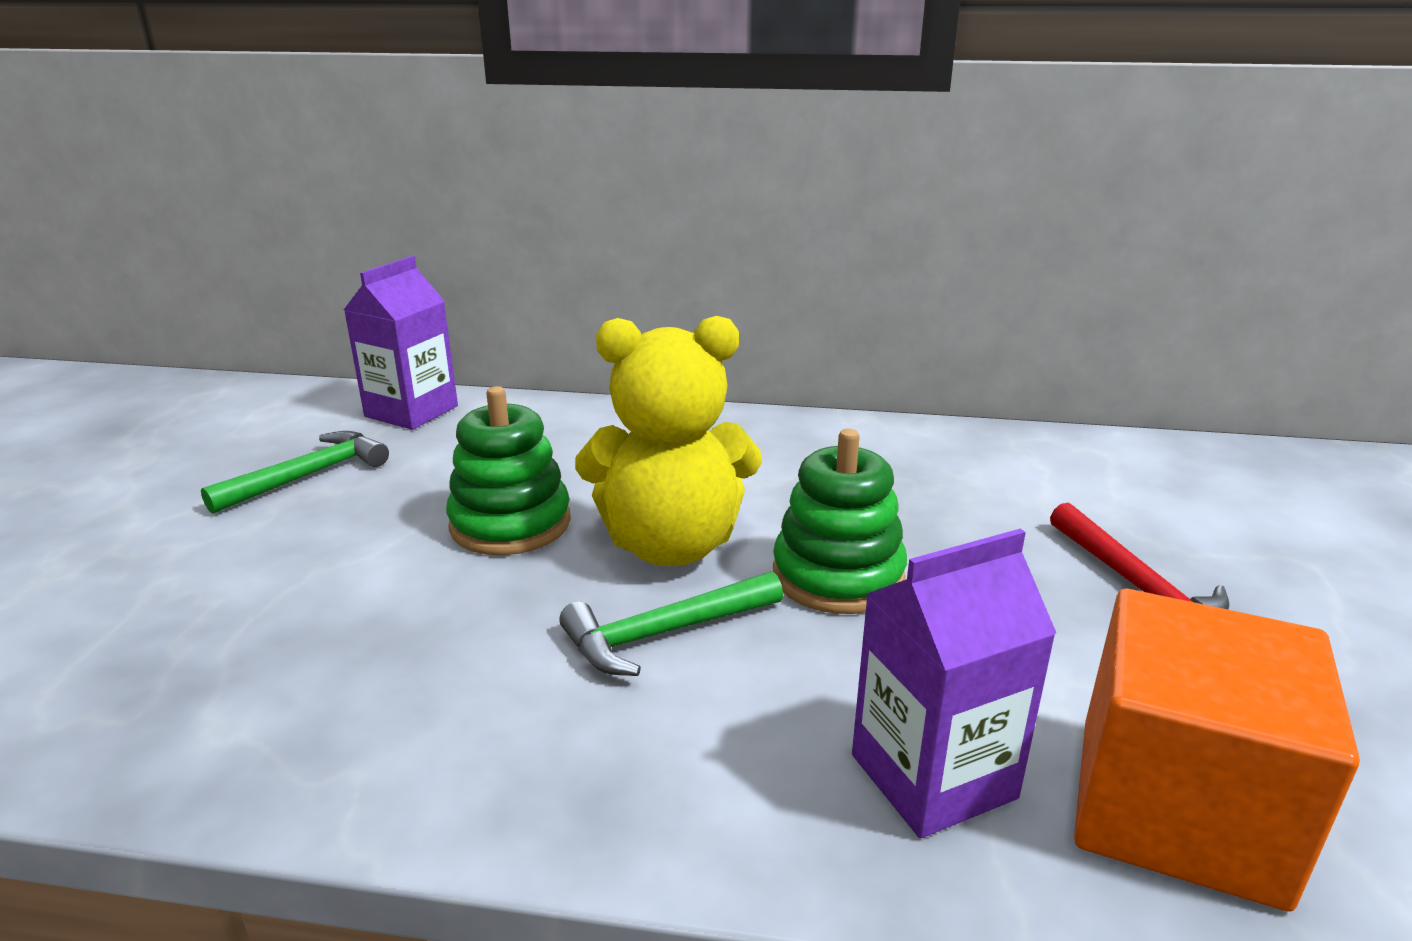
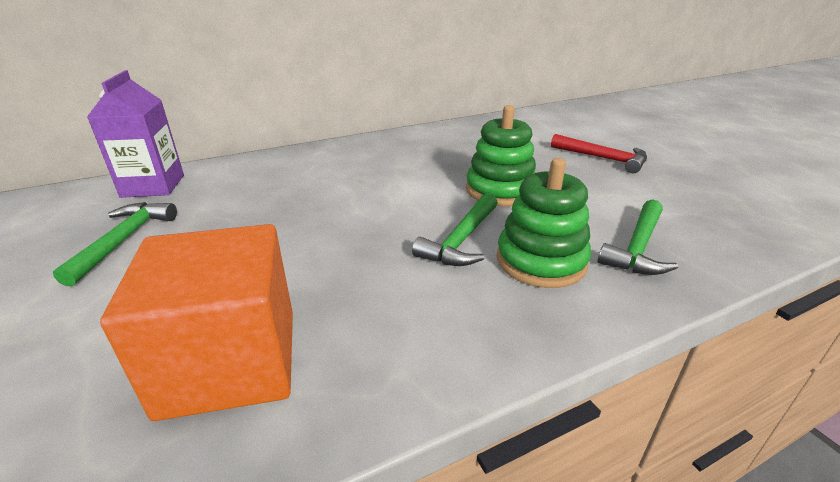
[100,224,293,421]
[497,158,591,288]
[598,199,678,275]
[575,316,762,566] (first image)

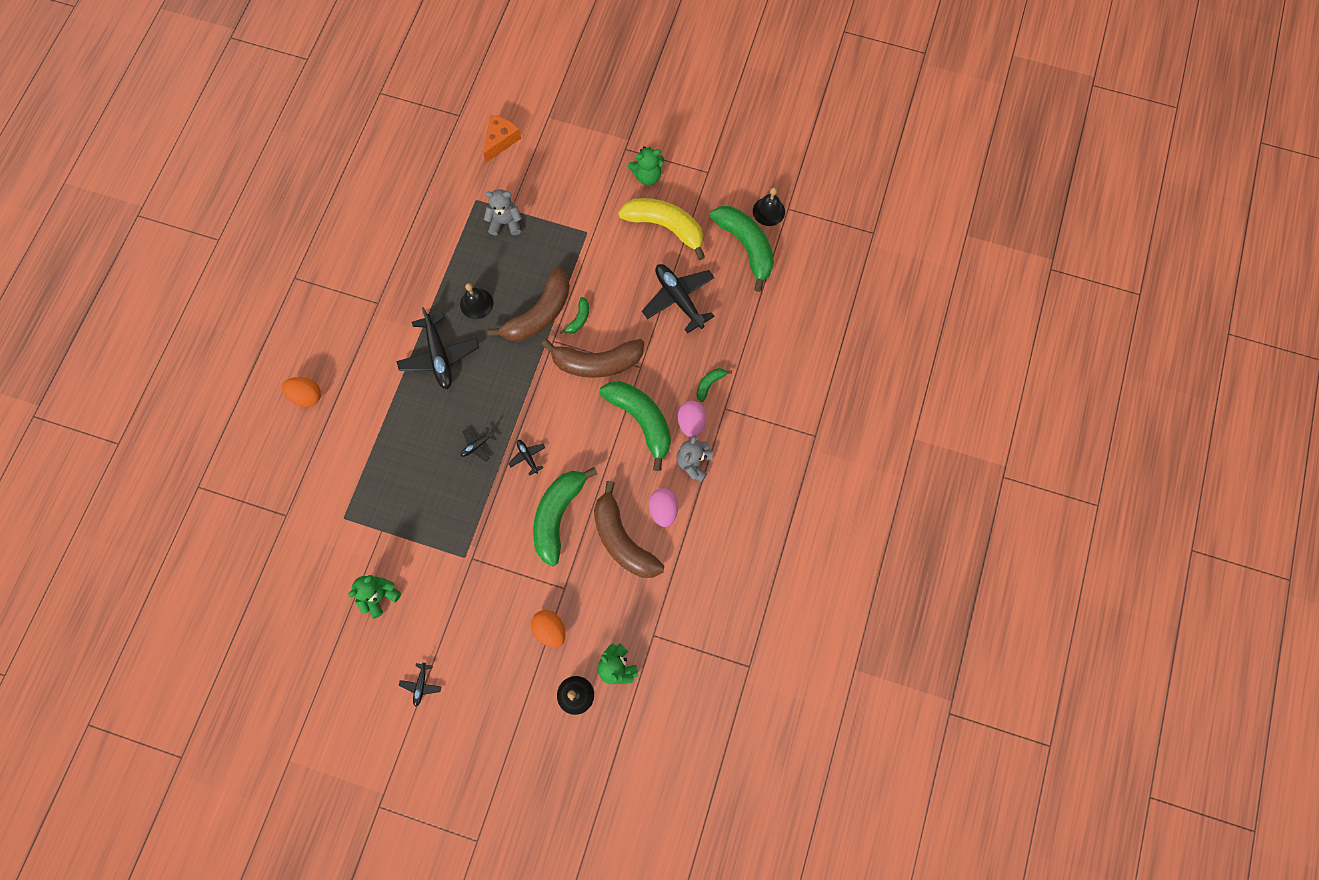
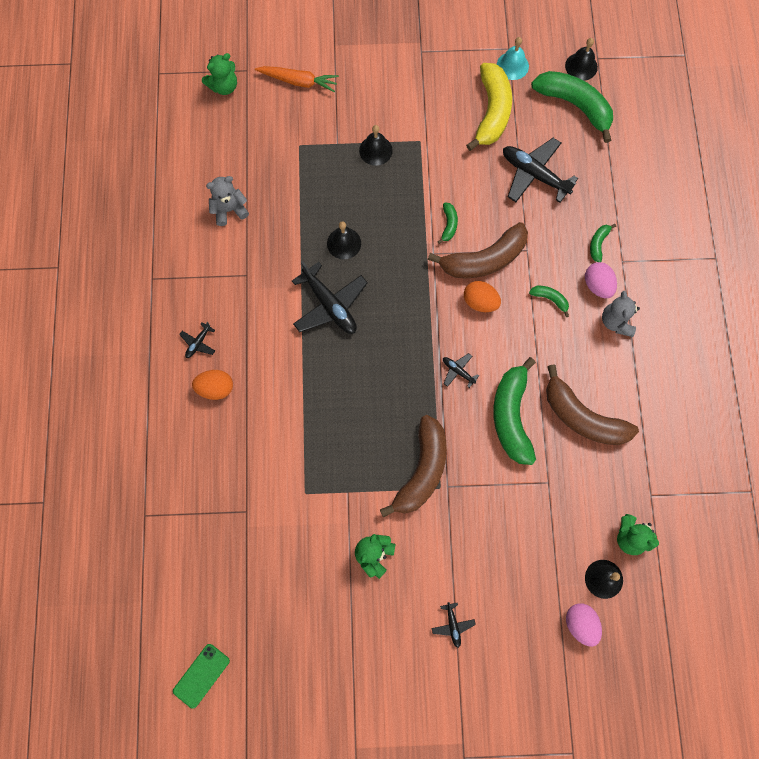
[173,644,230,709]
[179,322,215,358]
[202,53,237,95]
[206,176,249,226]
[255,66,339,92]
[359,125,393,166]
[380,415,447,518]
[464,281,501,312]
[466,63,512,151]
[497,37,529,80]
[529,286,569,317]
[566,603,602,647]

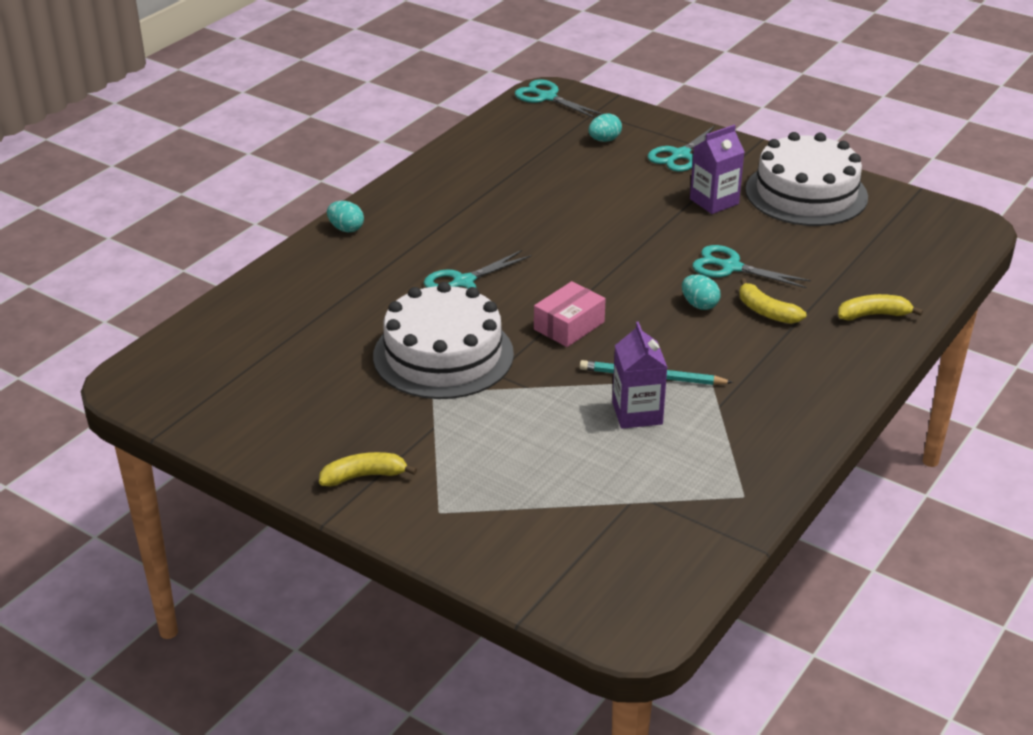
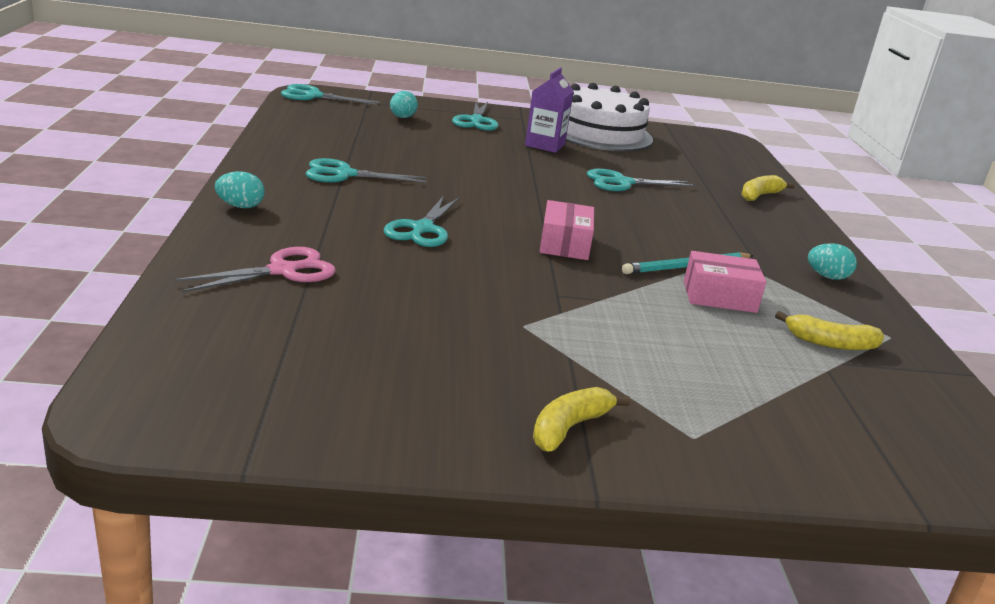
[174,247,336,293]
[305,158,427,182]
[684,251,766,313]
[775,311,884,350]
[808,243,857,280]
[373,282,514,399] (first image)

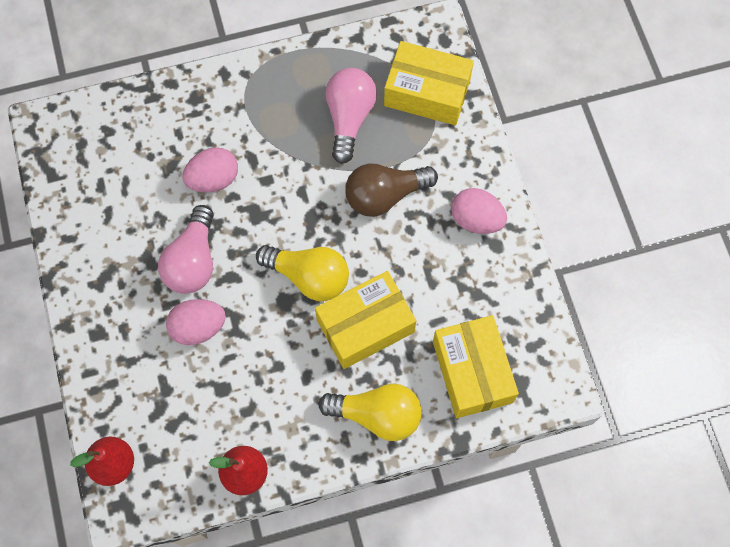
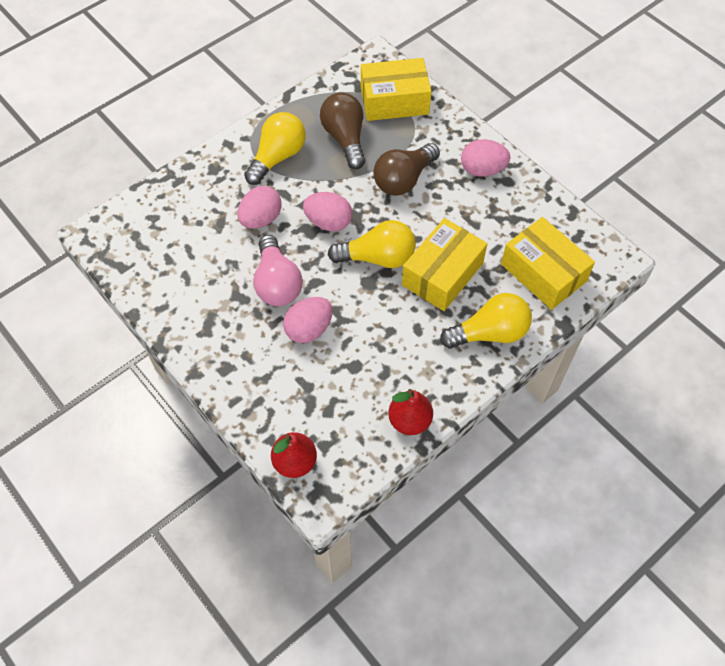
[244,112,306,185]
[303,192,352,232]
[320,92,365,169]

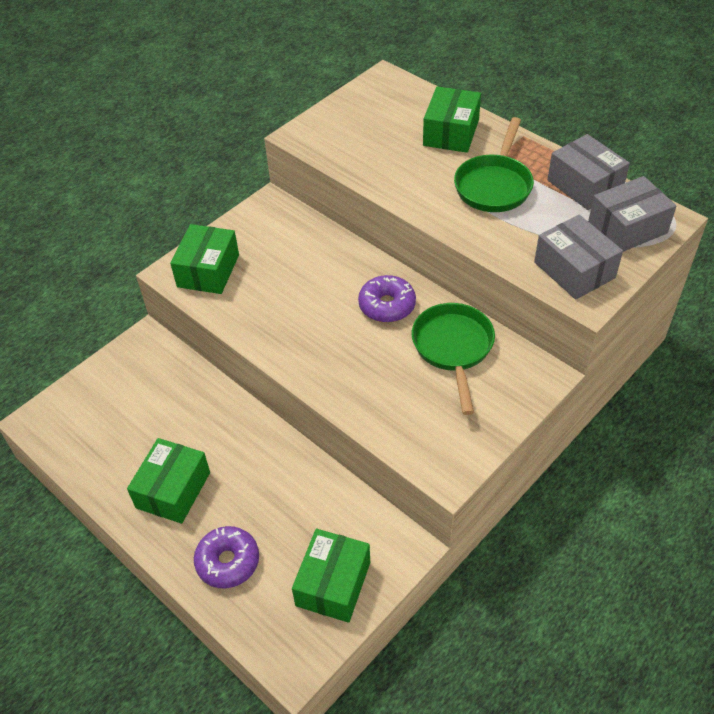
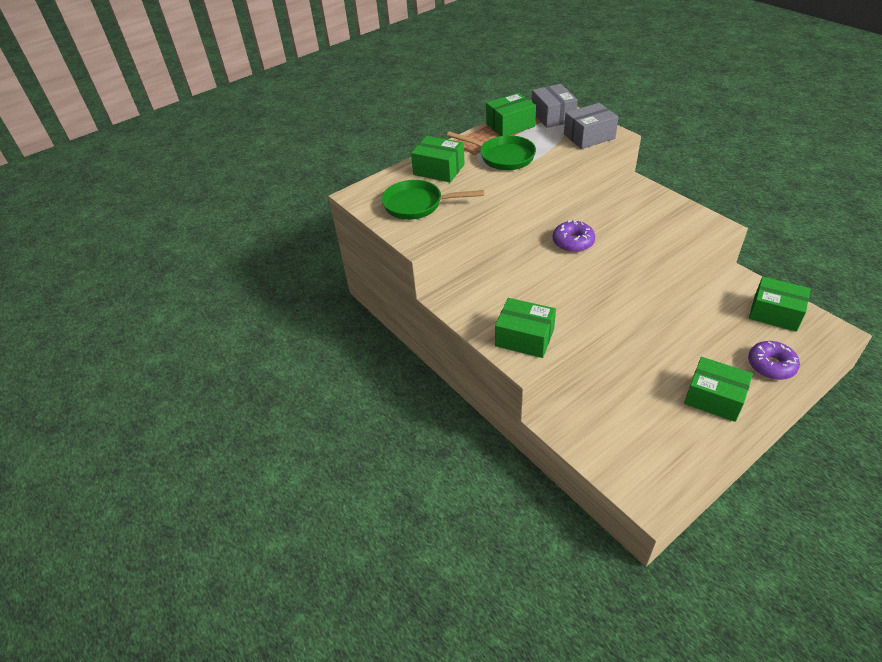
[381,180,484,220]
[486,93,536,136]

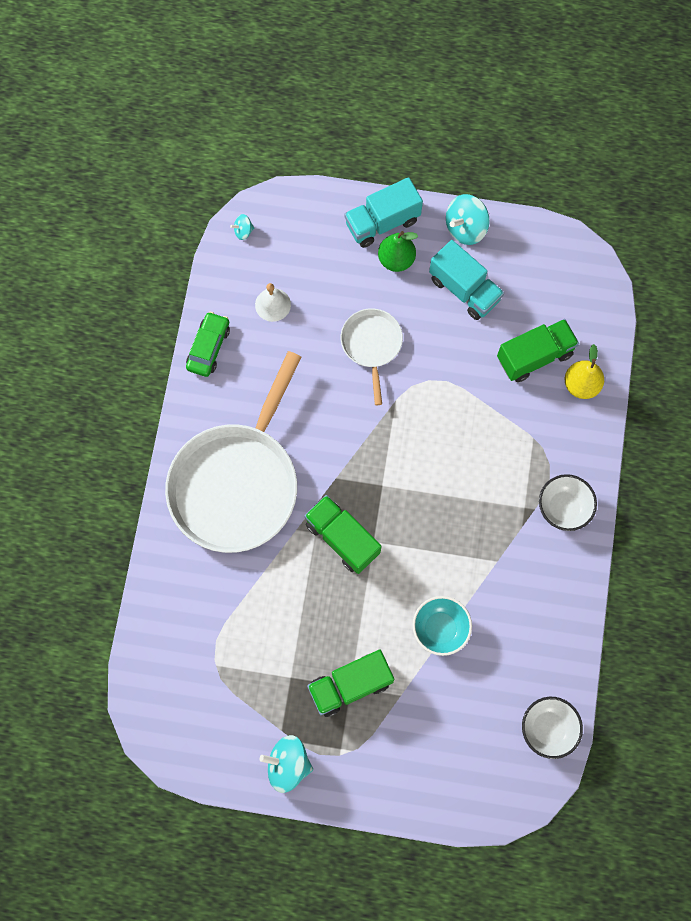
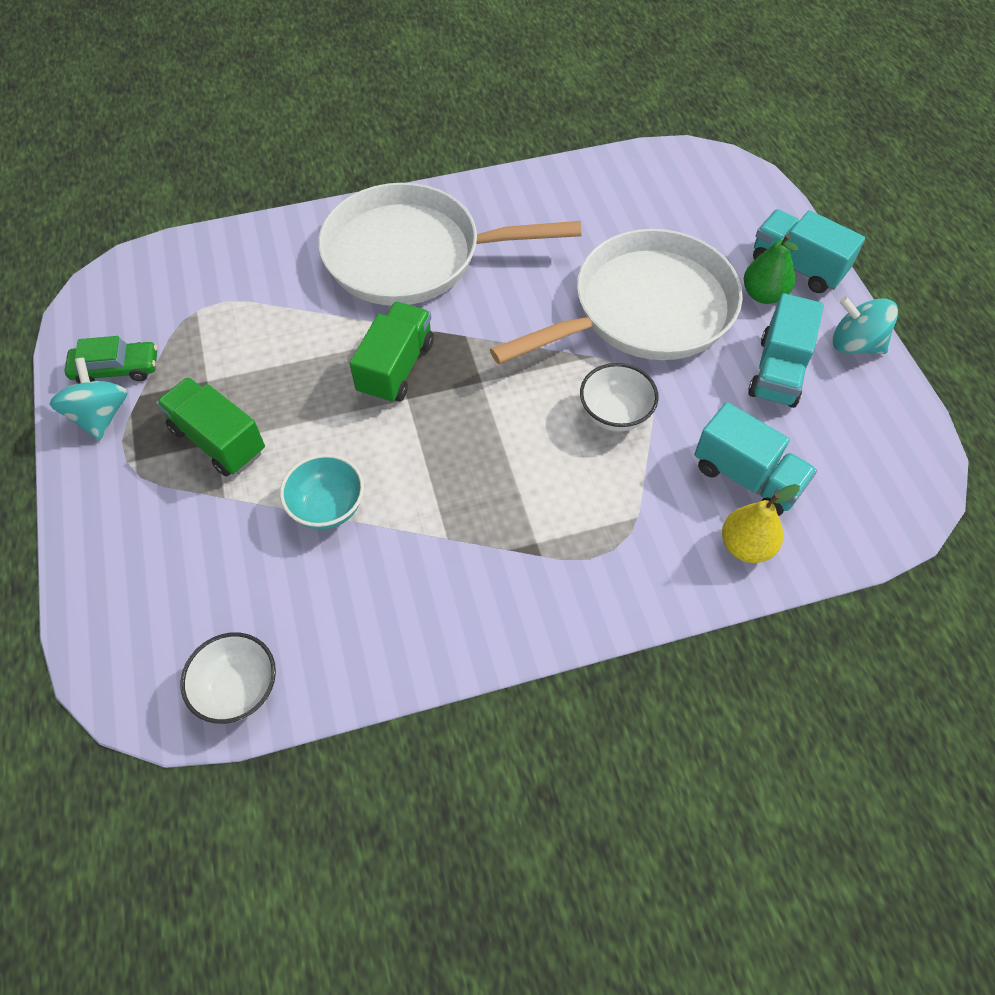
[64,336,157,384]
[490,229,743,364]
[580,363,658,432]
[694,402,817,516]
[230,214,254,240] (first image)
[255,283,291,322] (first image)

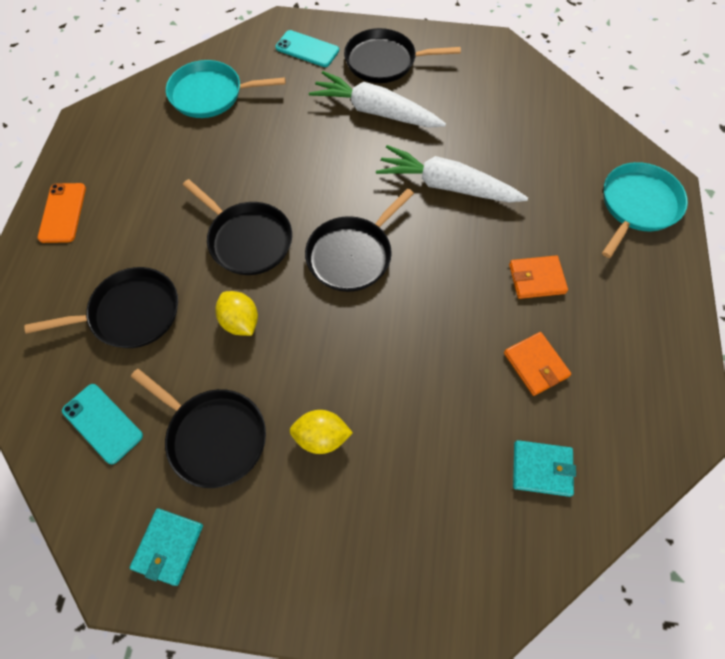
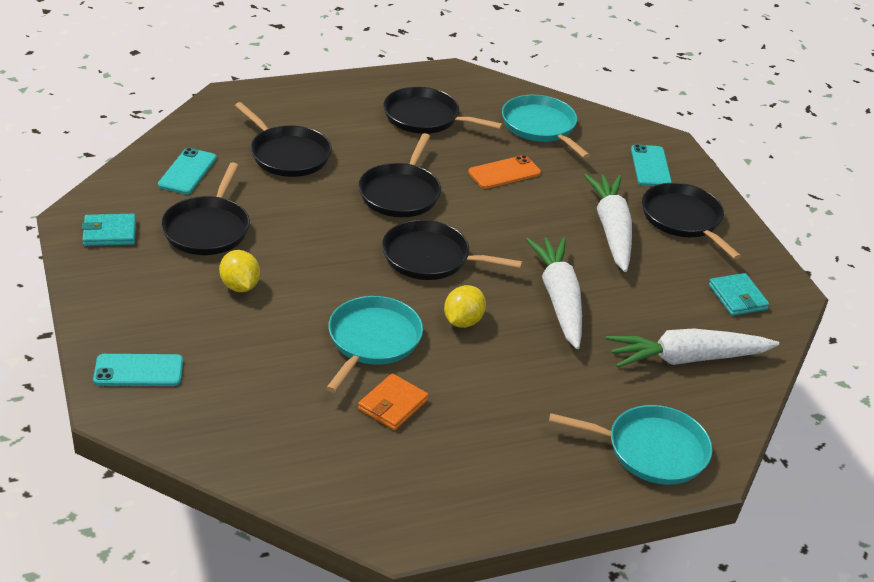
[93,354,183,386]
[326,296,423,393]
[383,87,503,134]
[444,285,486,328]
[468,155,541,189]
[606,328,779,368]
[709,273,769,316]
[509,256,568,299] (first image)

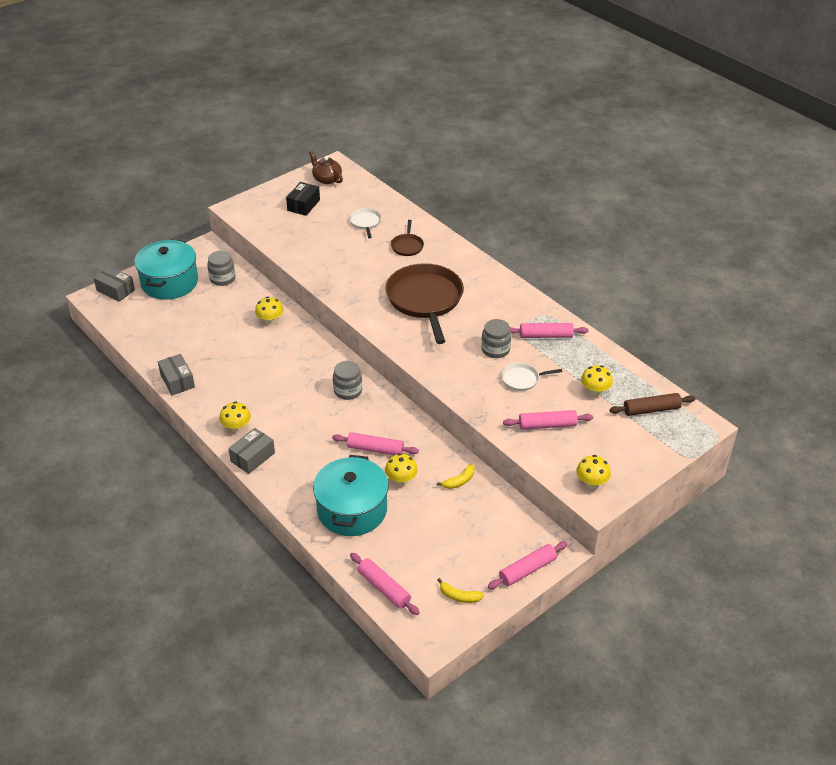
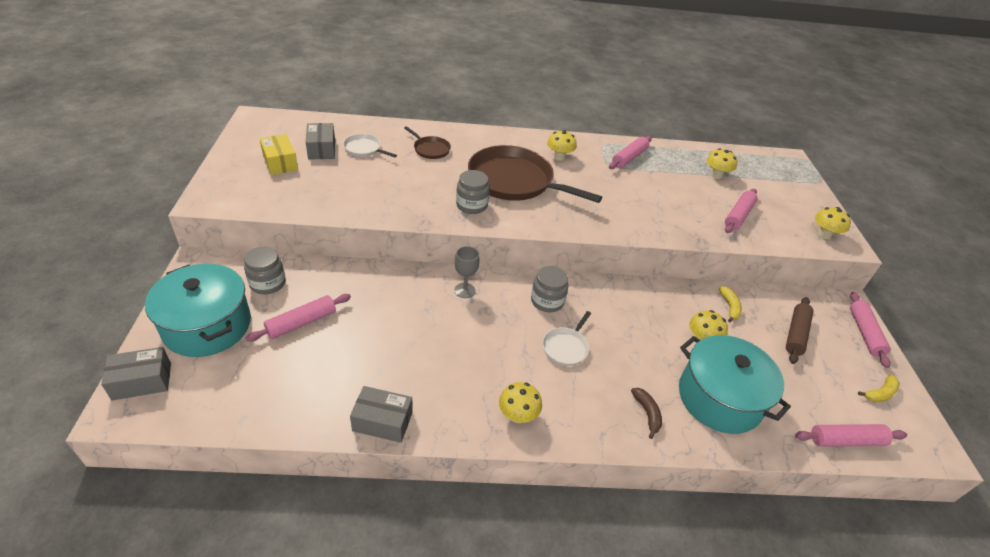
[246,294,351,342]
[259,134,298,175]
[306,123,335,160]
[454,246,480,298]
[456,170,490,214]
[542,311,591,366]
[547,130,577,161]
[631,388,662,439]
[786,297,813,364]
[309,151,343,184] (first image)

